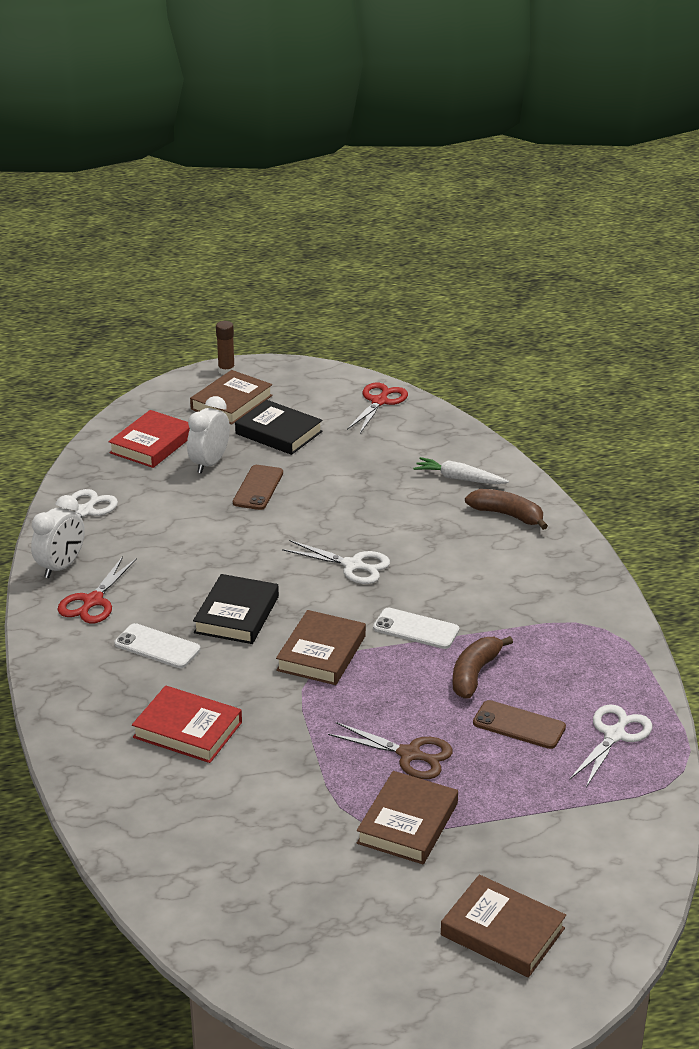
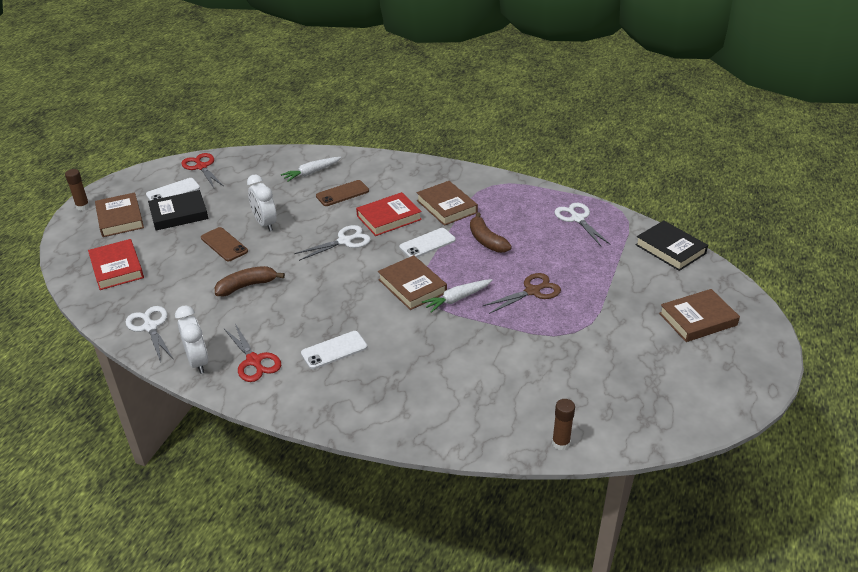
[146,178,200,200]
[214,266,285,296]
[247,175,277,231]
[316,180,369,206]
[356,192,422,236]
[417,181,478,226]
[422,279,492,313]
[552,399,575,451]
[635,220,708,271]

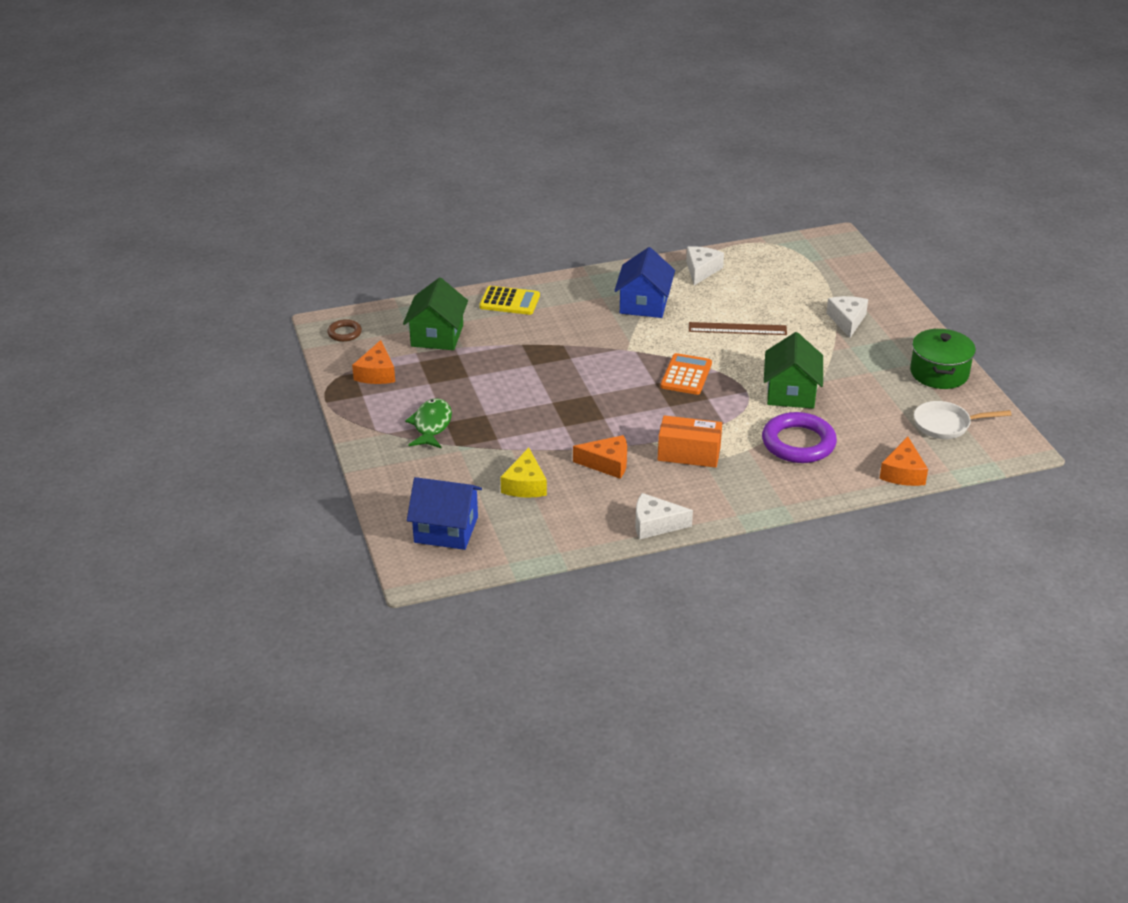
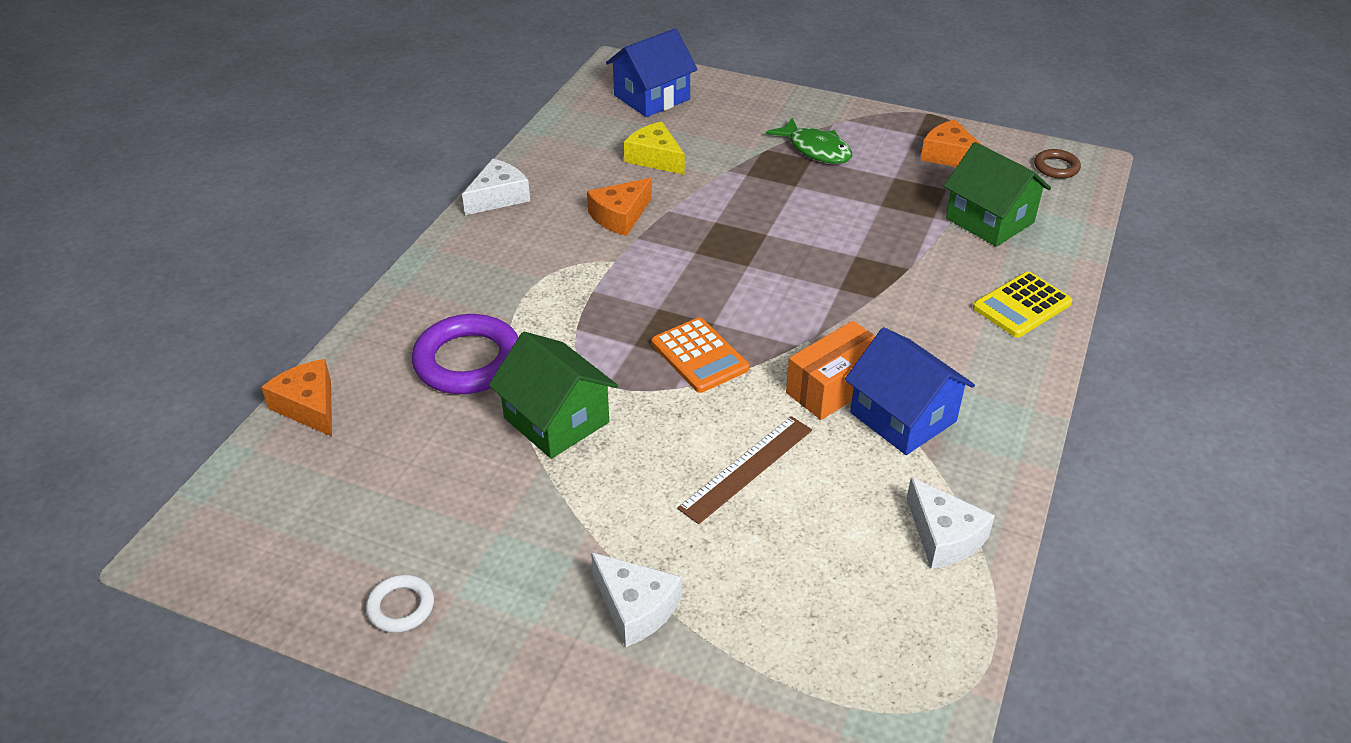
[366,574,434,633]
[786,321,875,420]
[914,401,1011,439] (first image)

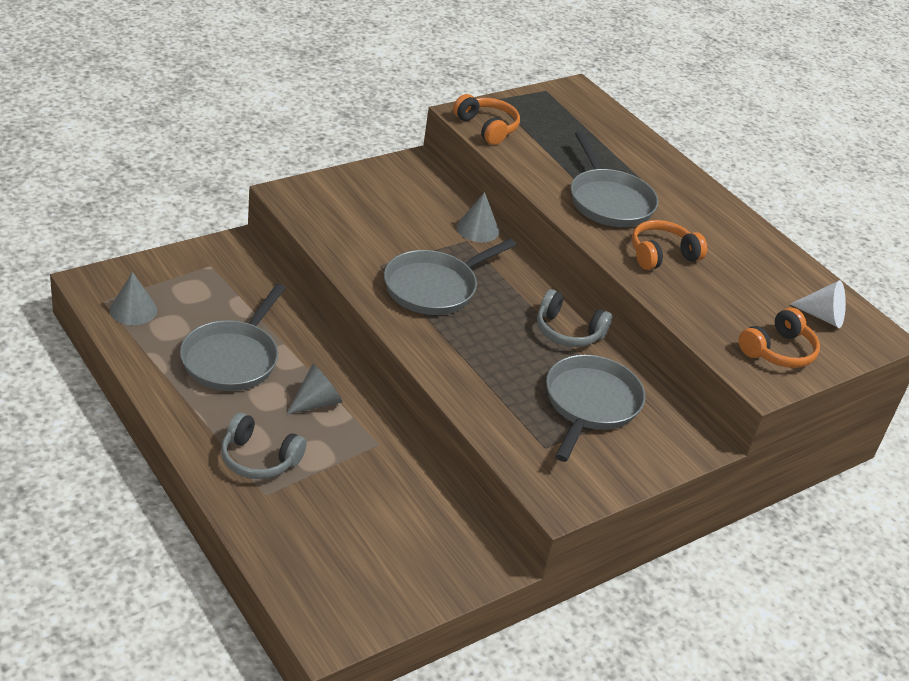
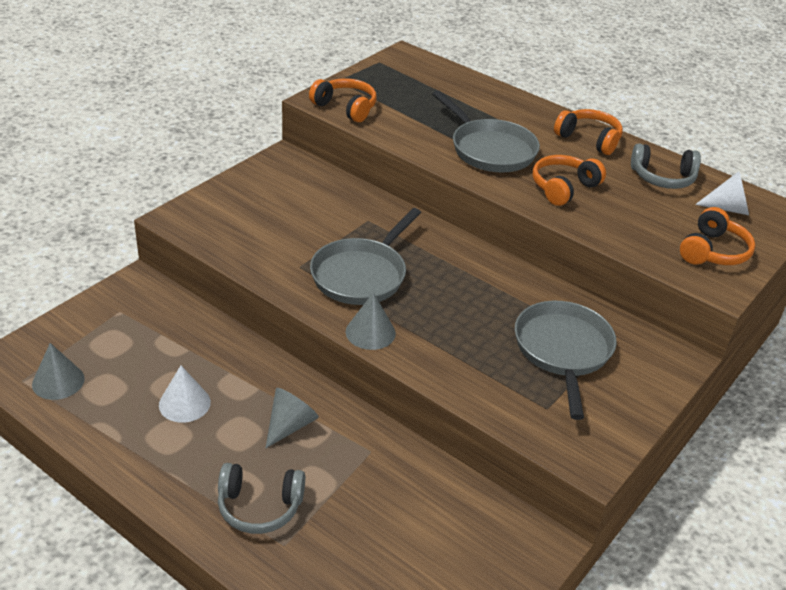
[159,366,211,423]
[346,292,396,350]
[554,109,623,155]
[631,143,701,189]

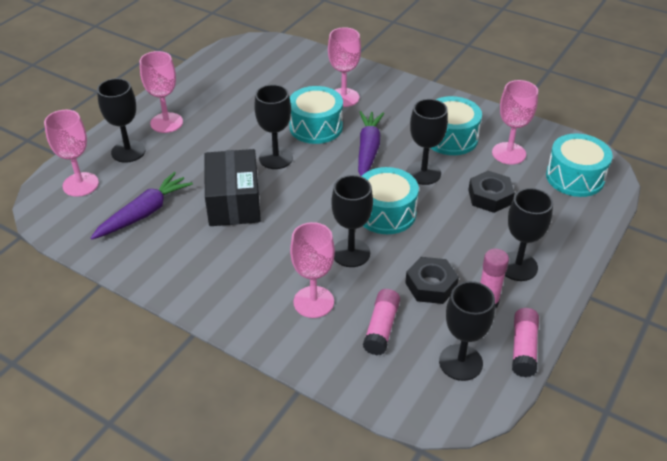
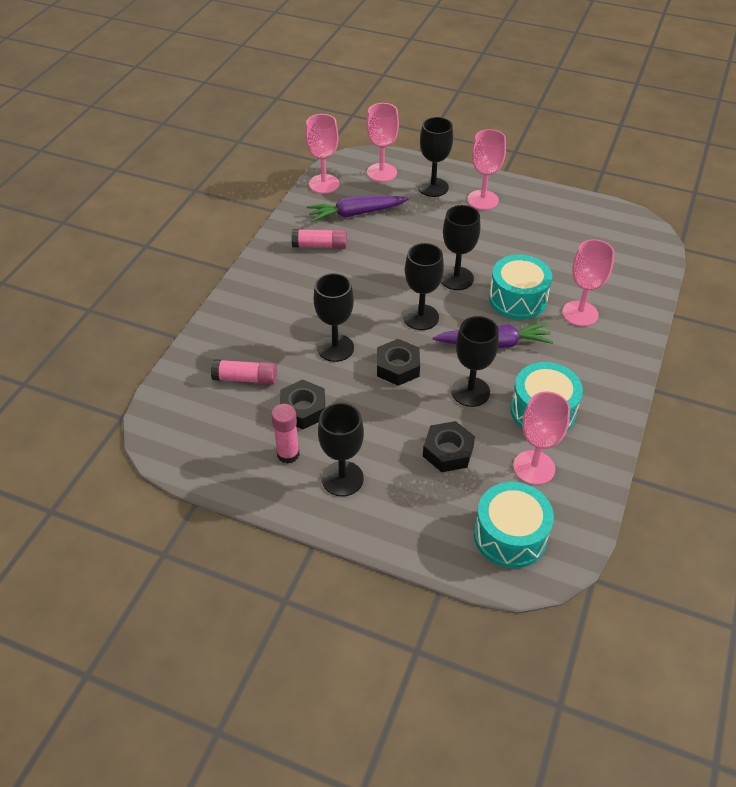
[291,229,347,249]
[305,114,340,194]
[307,196,409,222]
[377,339,420,386]
[403,243,444,330]
[205,149,261,226] (first image)

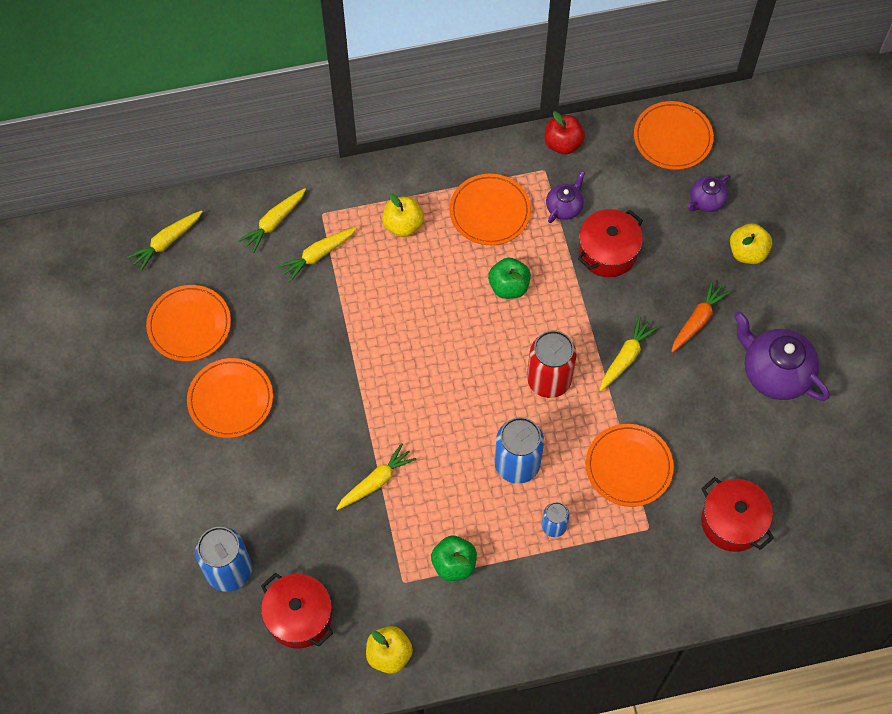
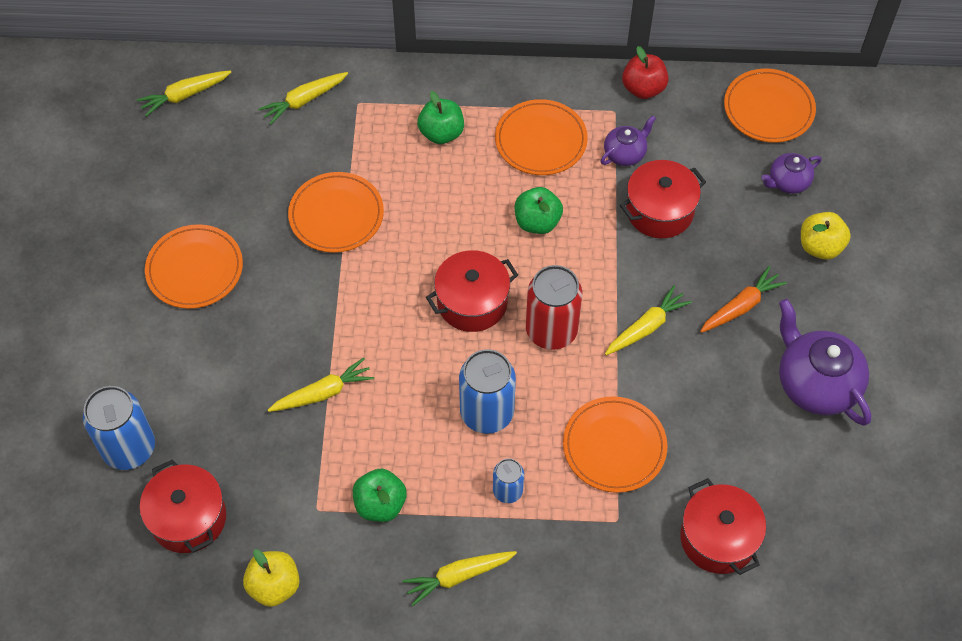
[288,172,384,253]
[402,551,517,606]
[417,91,464,144]
[426,250,518,332]

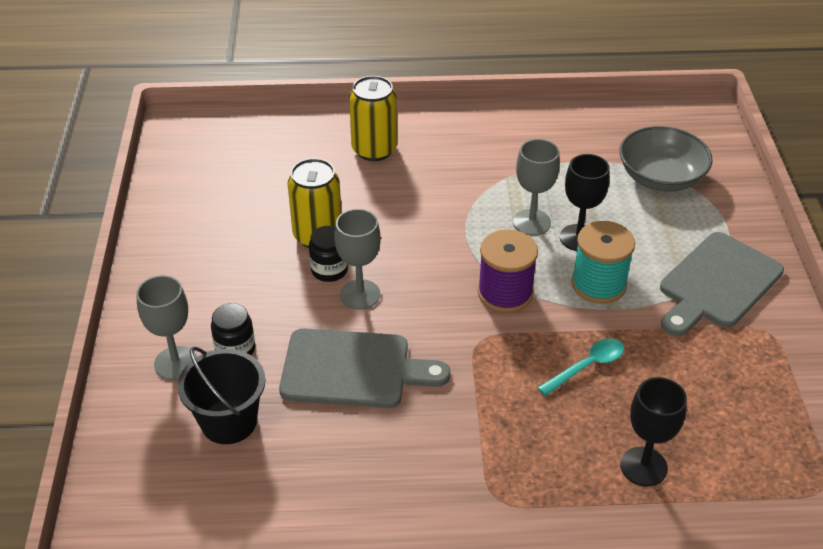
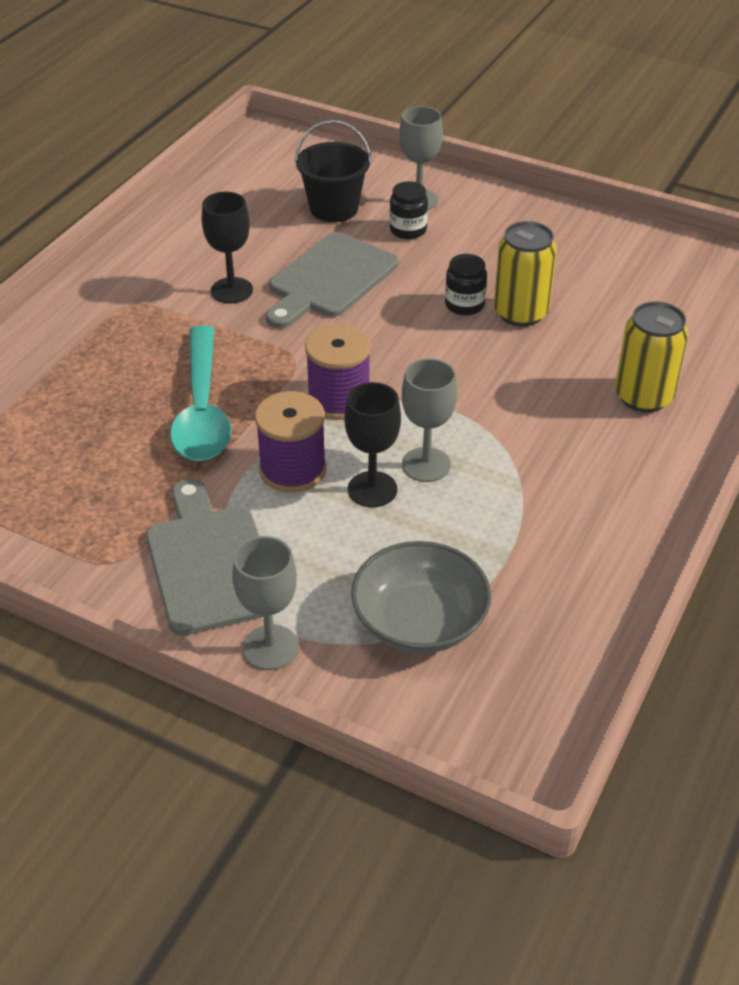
[170,325,231,461]
[202,192,253,303]
[232,536,299,670]
[255,391,326,492]

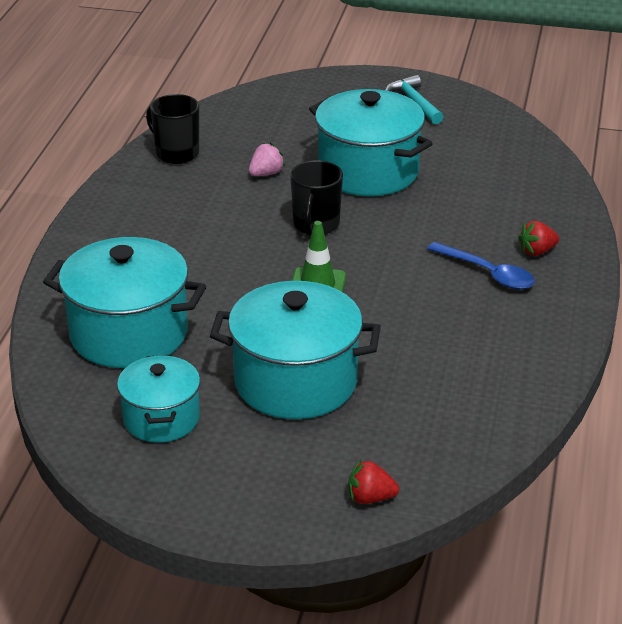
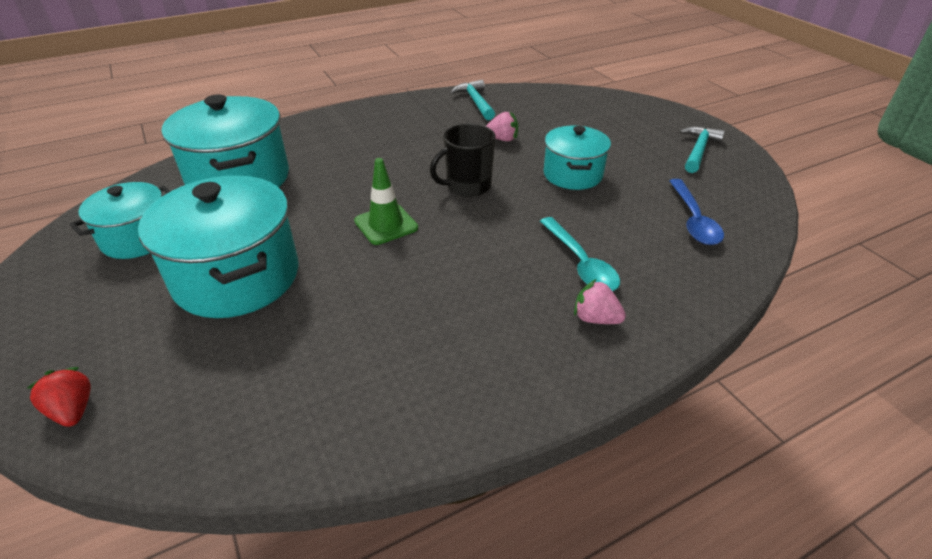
[451,80,495,120]
[540,217,620,291]
[543,126,611,190]
[574,279,626,324]
[669,179,724,245]

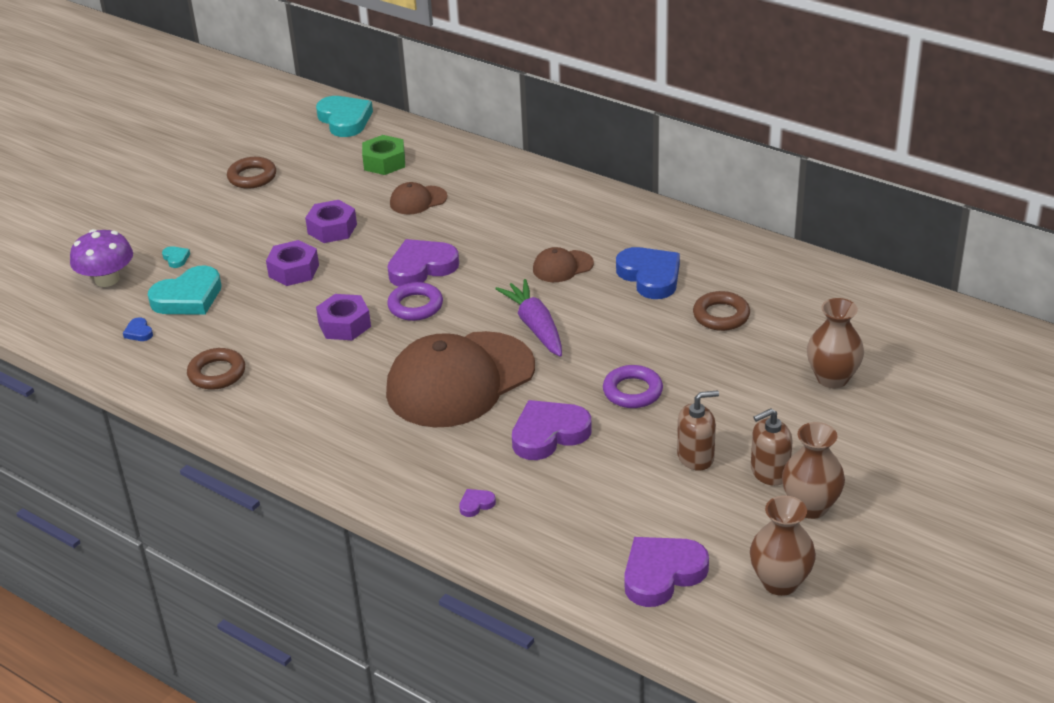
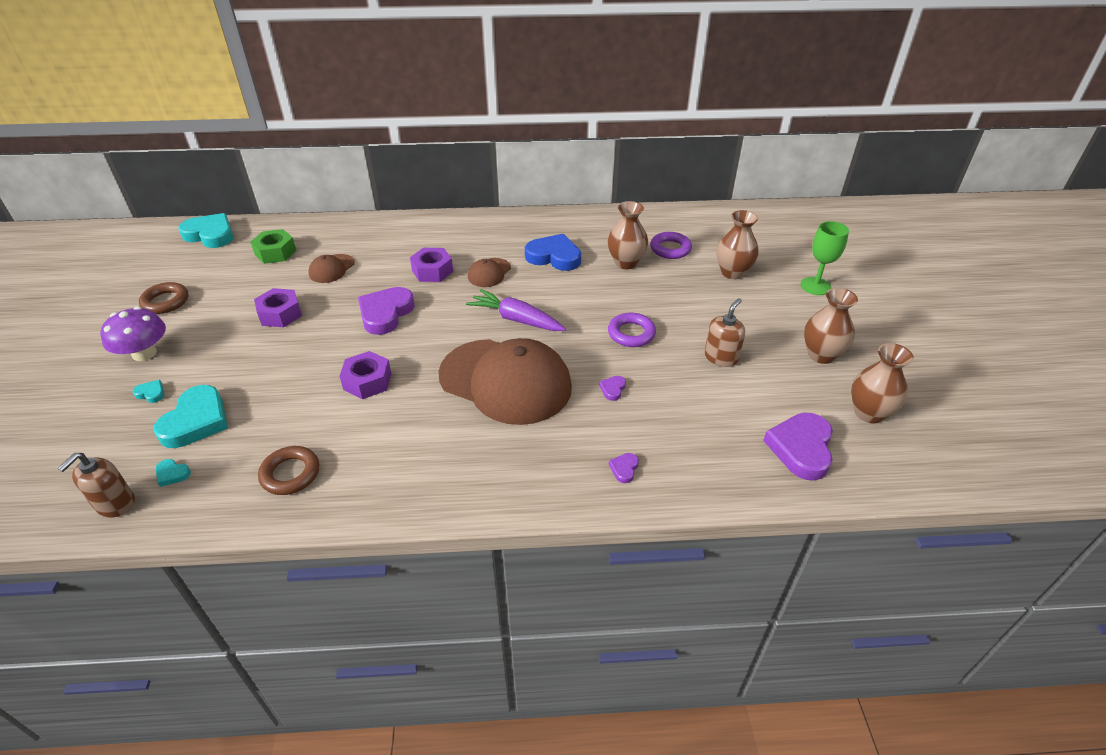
[58,453,135,517]
[100,307,166,361]
[156,459,191,487]
[410,248,453,282]
[438,338,572,425]
[599,376,626,401]
[608,201,648,269]
[650,232,692,259]
[800,221,849,295]

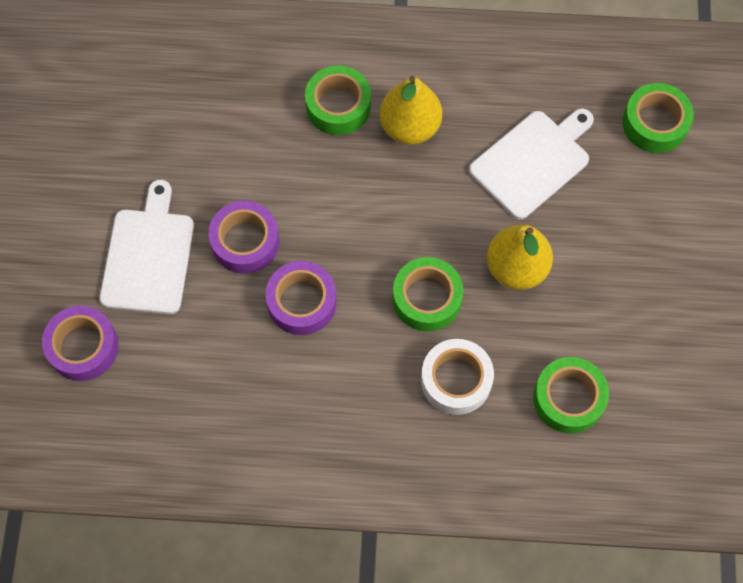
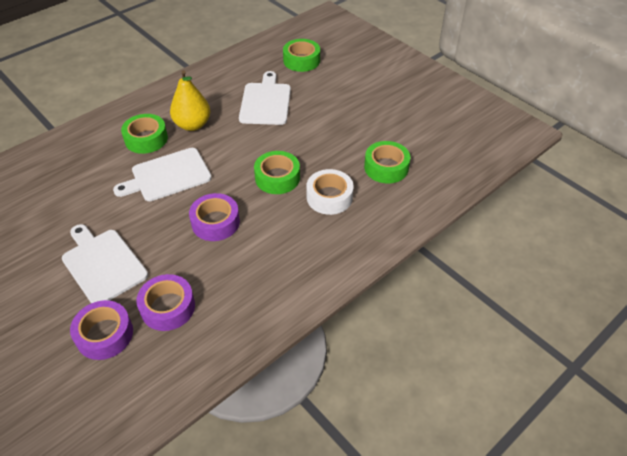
[113,148,212,201]
[136,274,195,331]
[487,225,553,290] (first image)

